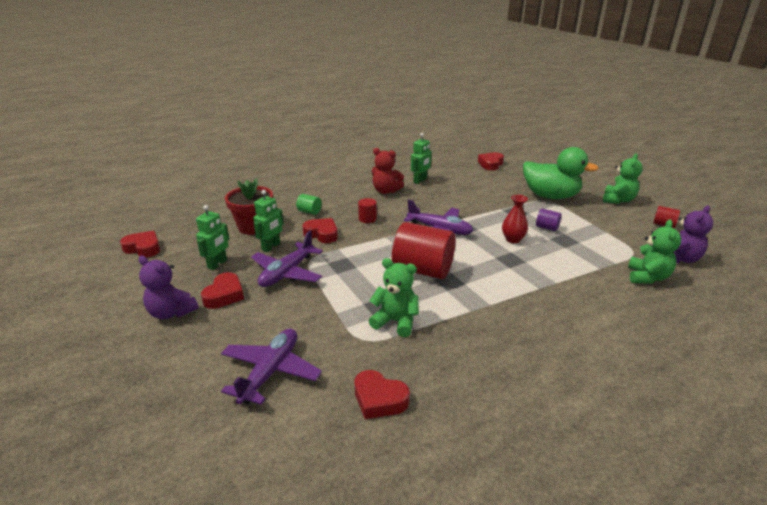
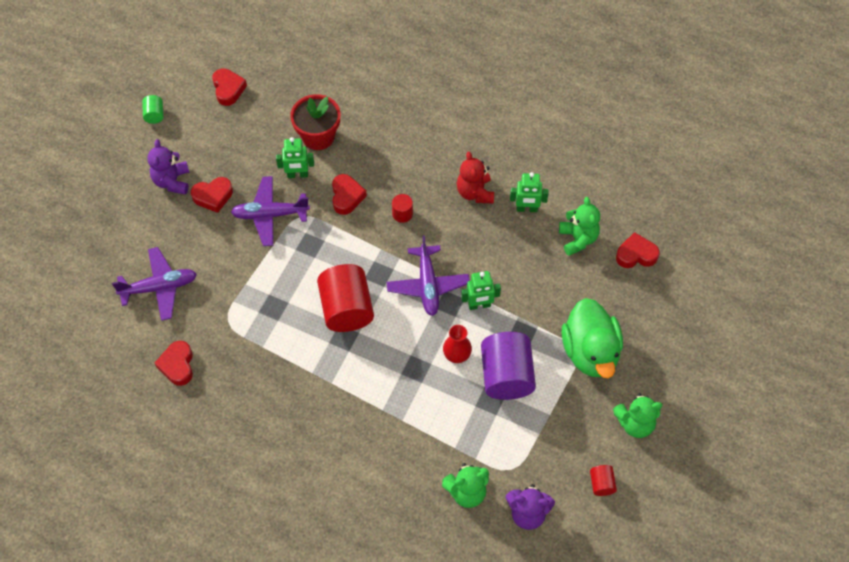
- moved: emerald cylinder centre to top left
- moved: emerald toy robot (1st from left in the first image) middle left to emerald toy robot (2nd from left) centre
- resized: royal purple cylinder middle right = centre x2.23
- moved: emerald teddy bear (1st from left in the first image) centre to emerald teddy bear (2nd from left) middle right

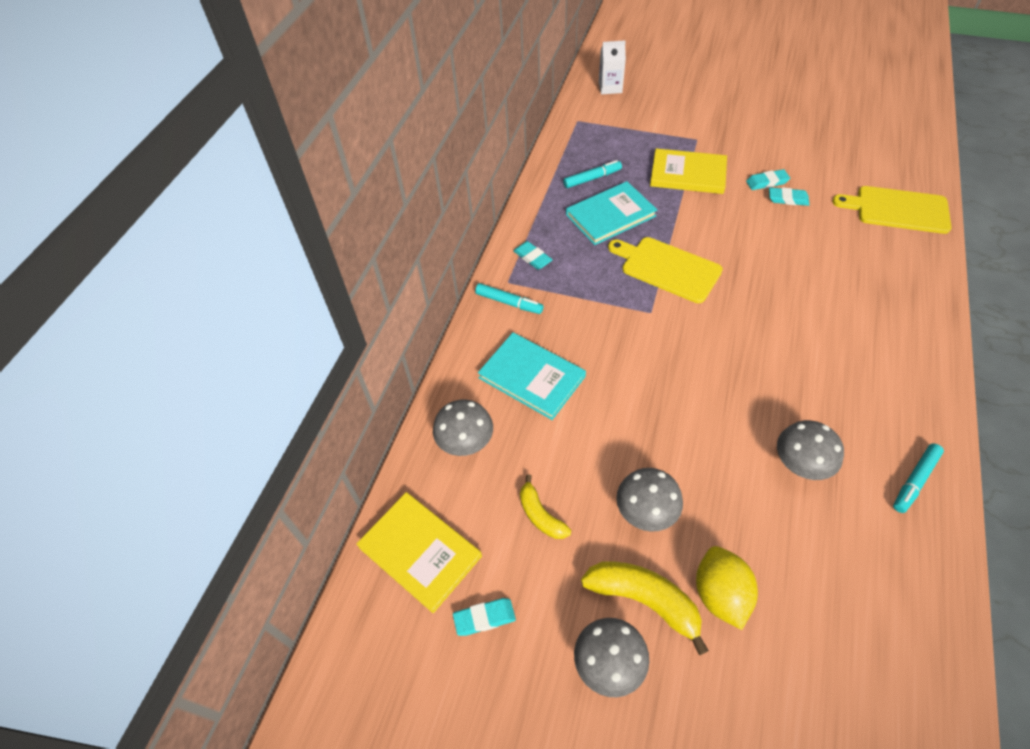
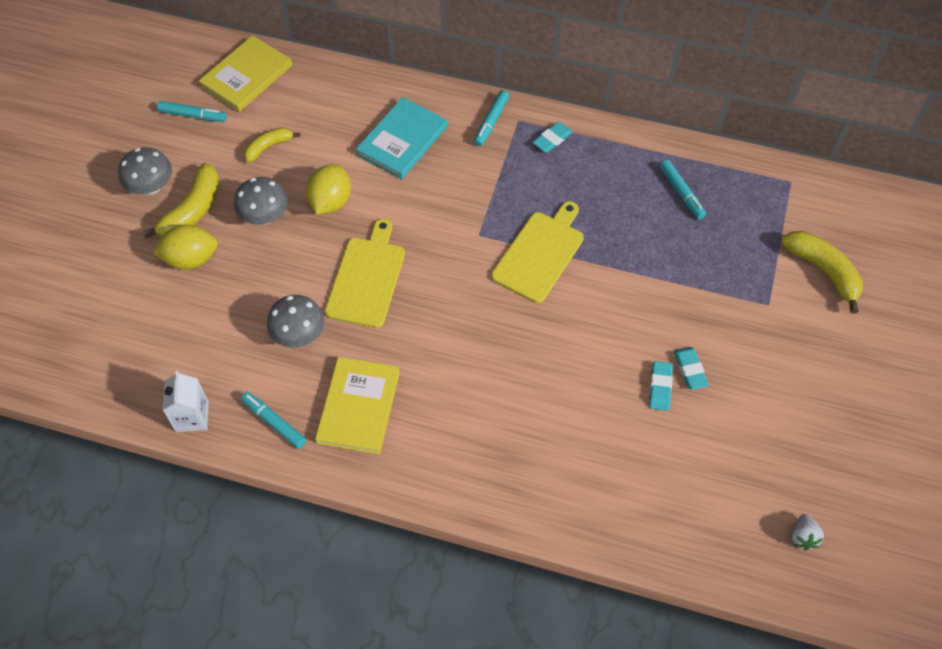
- replaced: aqua eraser (1st from left) bottom centre to aqua marker pen (1st from left) top left
- moved: white juice carton top centre to middle left
- added: bright yellow citrus fruit (2nd from left) top centre
- moved: bright yellow book (2nd from left) top right to centre
- moved: bright yellow cutting board (2nd from left in the first image) top right to bright yellow cutting board (1st from left) centre
- added: bright yellow toy banana (3rd from left) middle right
- added: white berry bottom right
- removed: gray fungus (1st from left) centre
- removed: aqua book (2nd from left) top centre

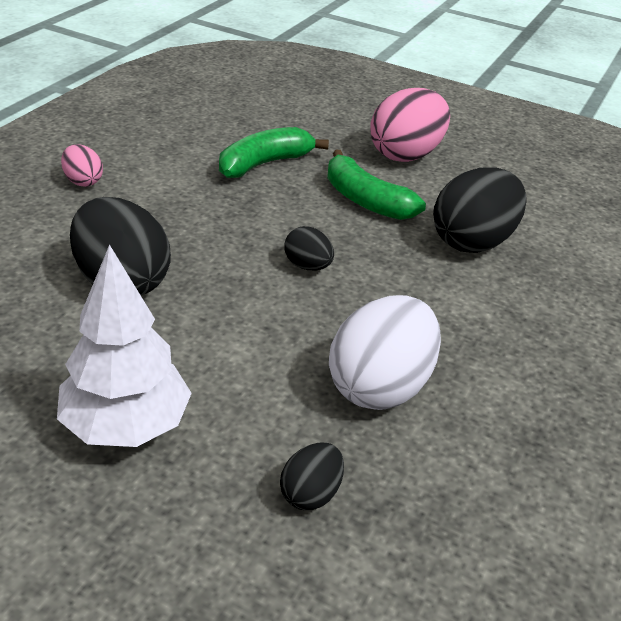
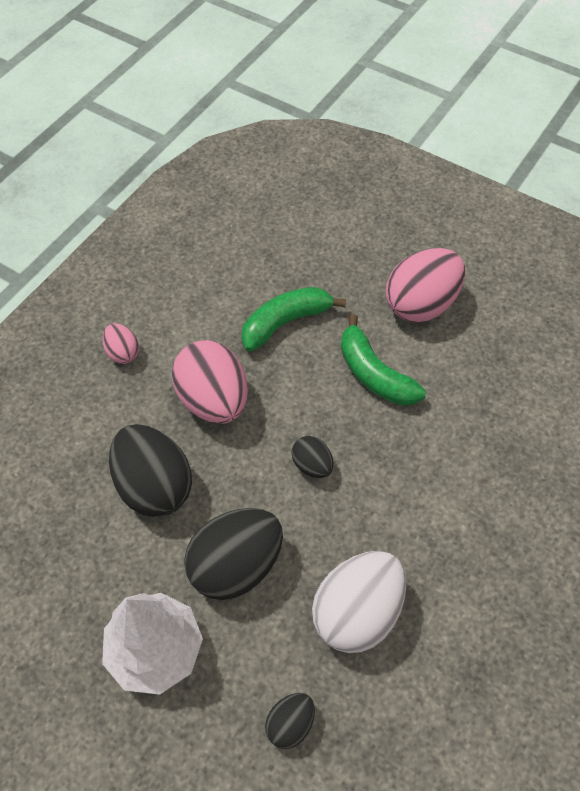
- added: rosy toy egg (2nd from left) centre
- moved: ebony toy egg (4th from left in the first image) middle right to ebony toy egg (2nd from left) bottom centre

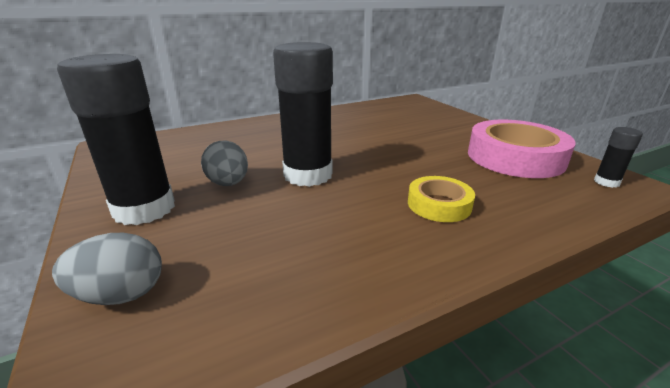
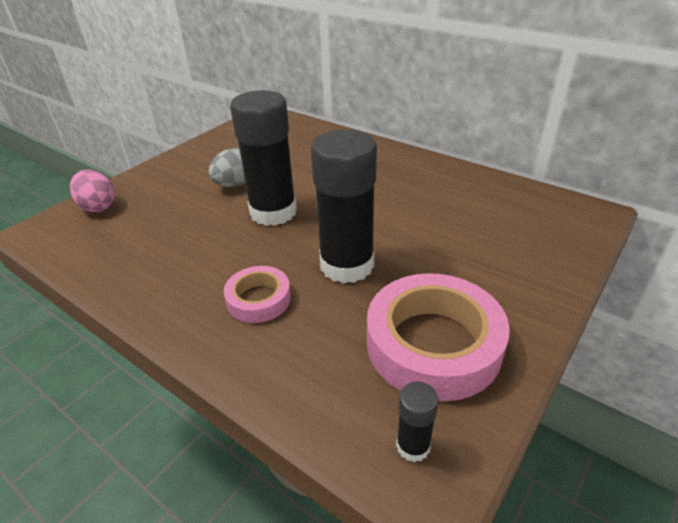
- recoloured: gray toy egg (1st from left) bottom left to rosy toy egg middle left
- recoloured: bright yellow sticky tape centre to rosy sticky tape (1st from left) centre
- moved: ebony stick of glue (1st from left in the first image) middle left to ebony stick of glue (2nd from left) centre

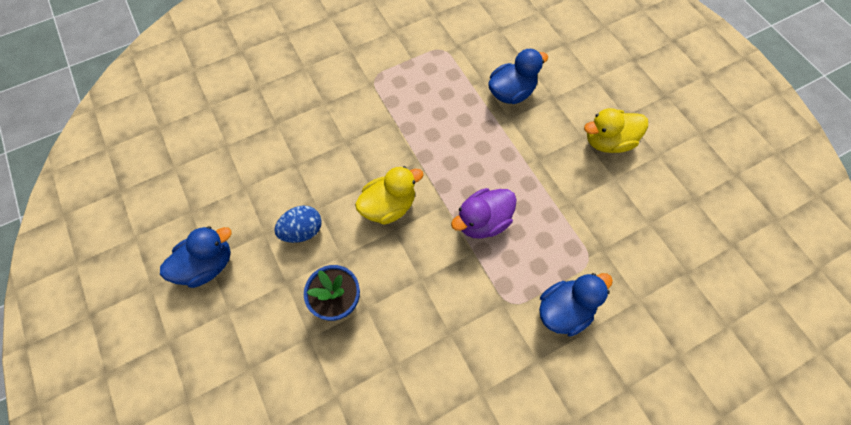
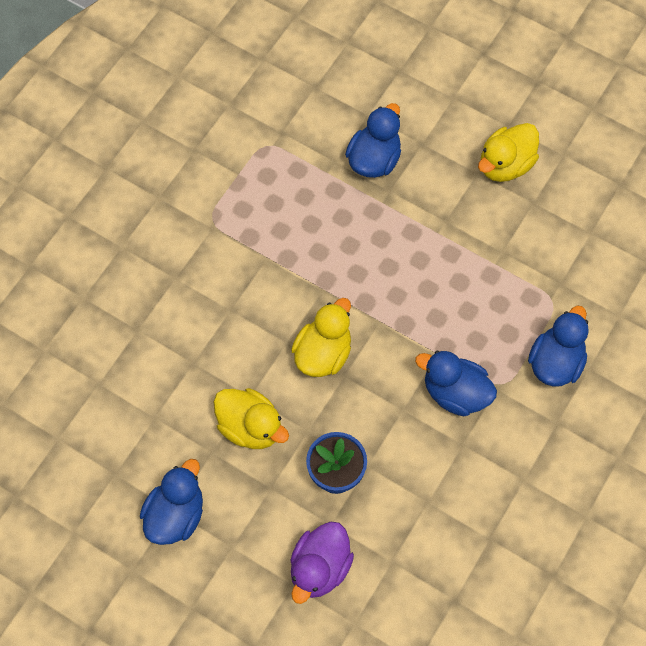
- replaced: cobalt toy egg centre to bright yellow rubber duck (1st from left) centre
- moved: royal purple rubber duck centre to bottom centre
- added: cobalt rubber duck (3rd from left) middle right

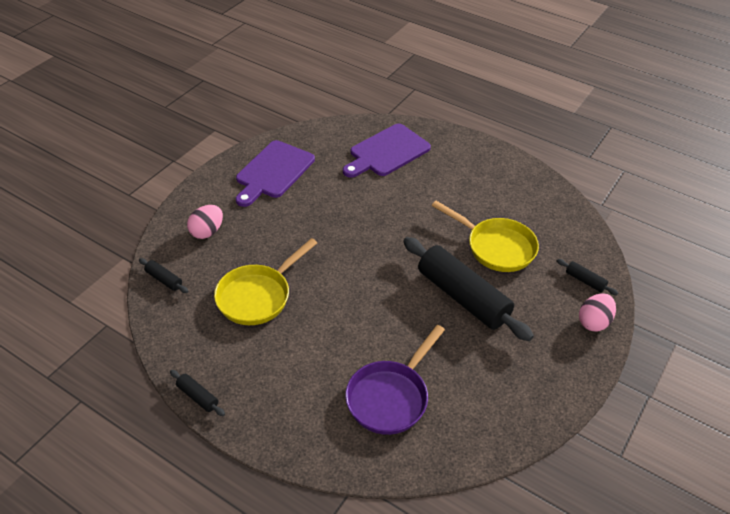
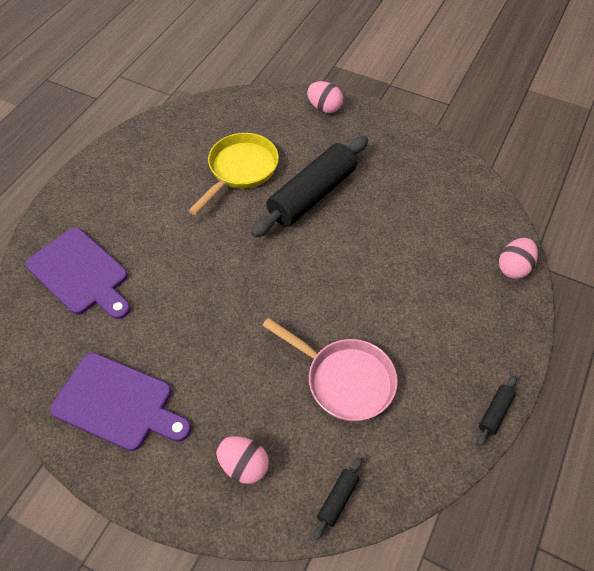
- recoloured: bright yellow skillet (1st from left) centre to rosy skillet centre
- added: rosy toy egg (3rd from left) middle right
- removed: royal purple skillet bottom centre
- removed: ebony pastry roller (4th from left) middle right

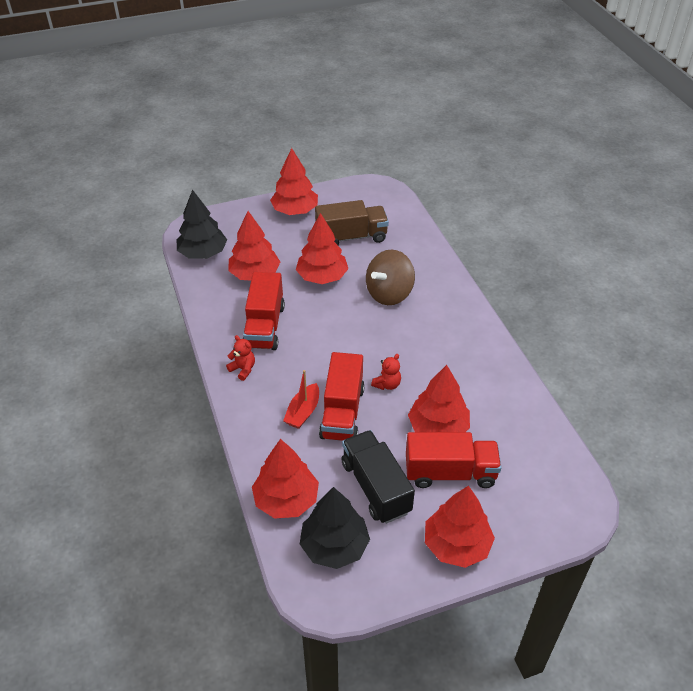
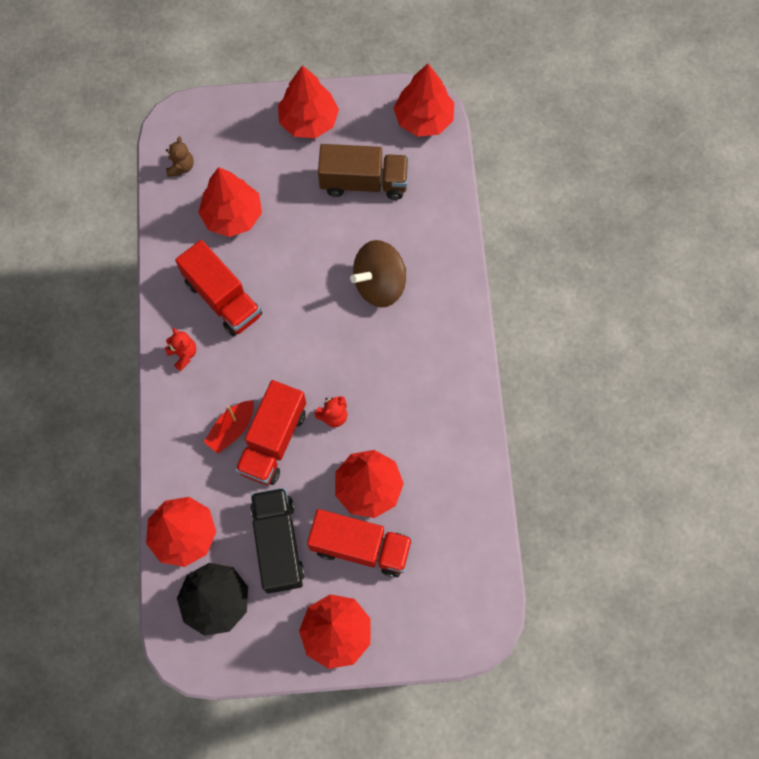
- replaced: ebony toy tree (1st from left) top left to brown teddy bear top left
- turned: red lorry (1st from left) centre = middle left 60 degrees counterclockwise
- moved: red toy tree (4th from left in the first image) centre to red toy tree (6th from left) top centre

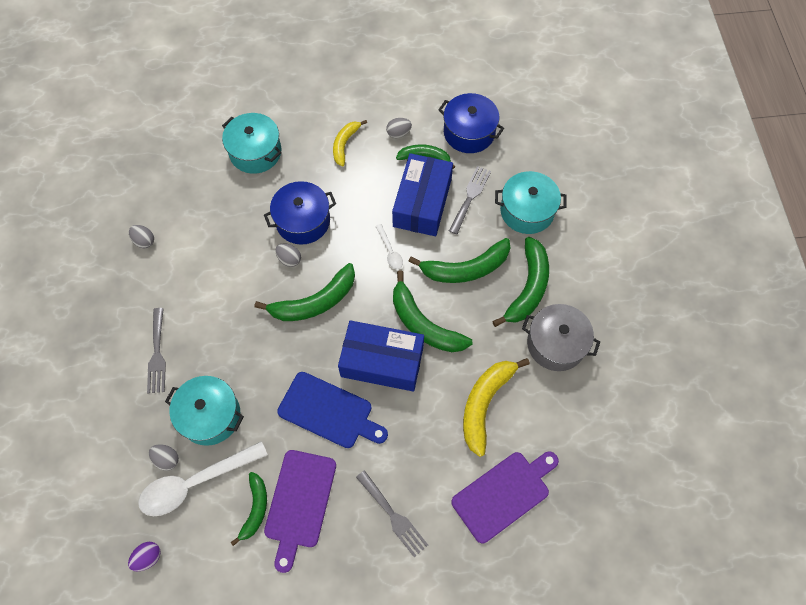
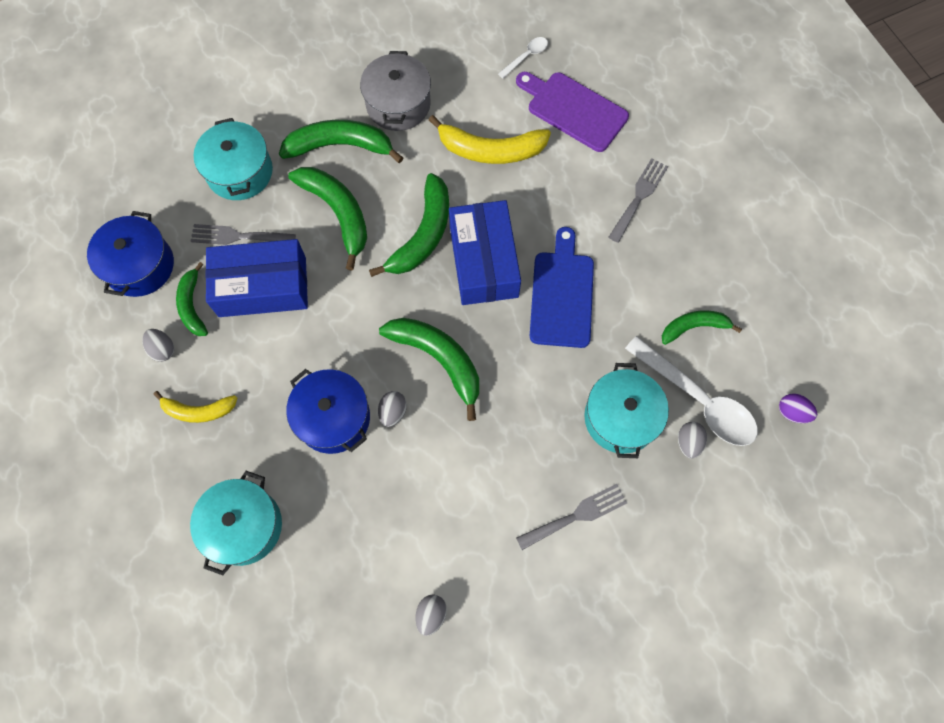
- moved: white tablespoon (2nd from left in the first image) centre to white tablespoon (1st from left) top centre
- removed: royal purple cutting board (1st from left) bottom centre

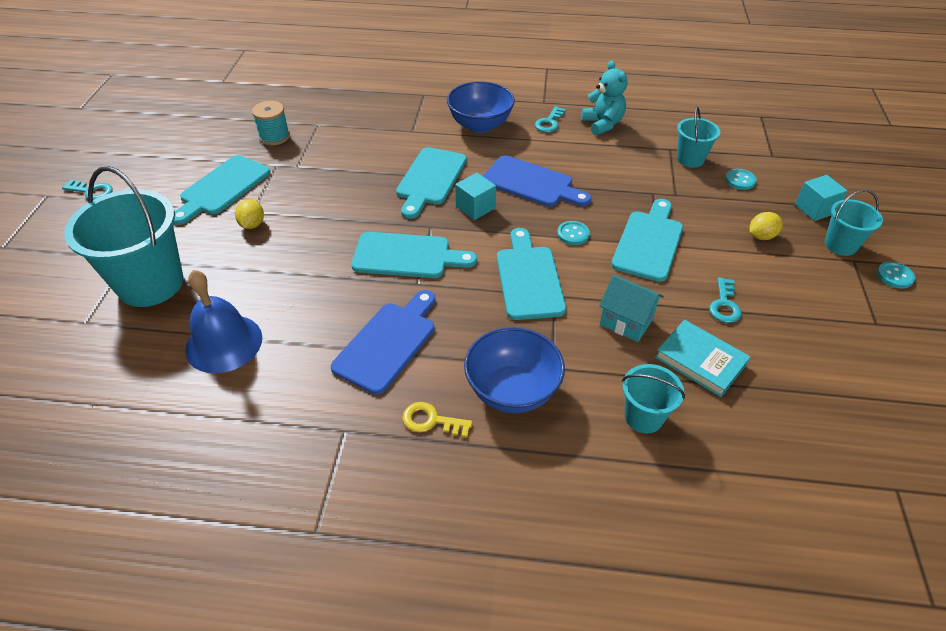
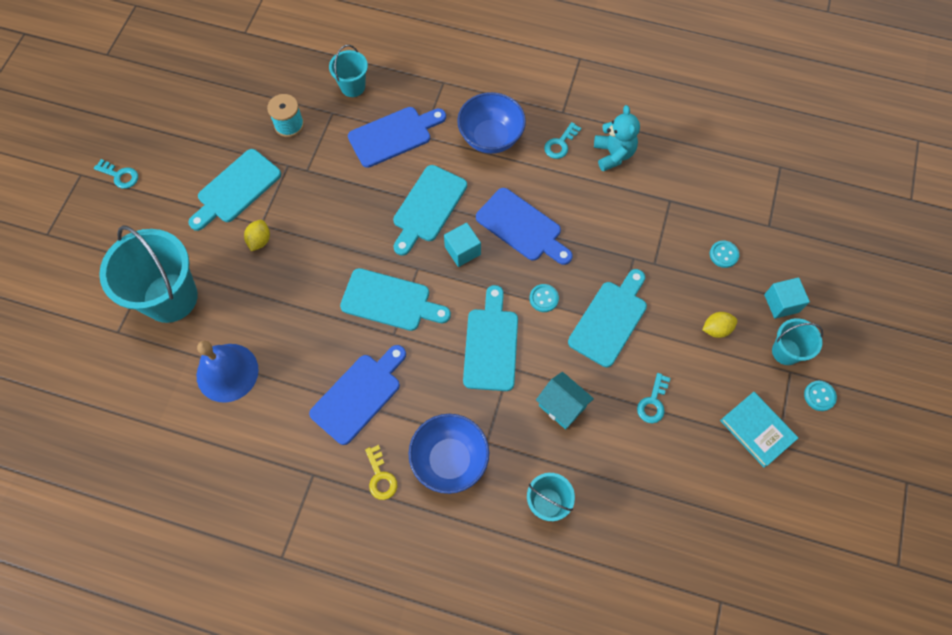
- moved: aqua bucket (3rd from left in the first image) top right to aqua bucket (2nd from left) top centre
- added: cobalt cutting board (2nd from left) top centre
- turned: bright yellow door key centre = bottom centre 135 degrees counterclockwise
- moved: aqua book middle right to bottom right

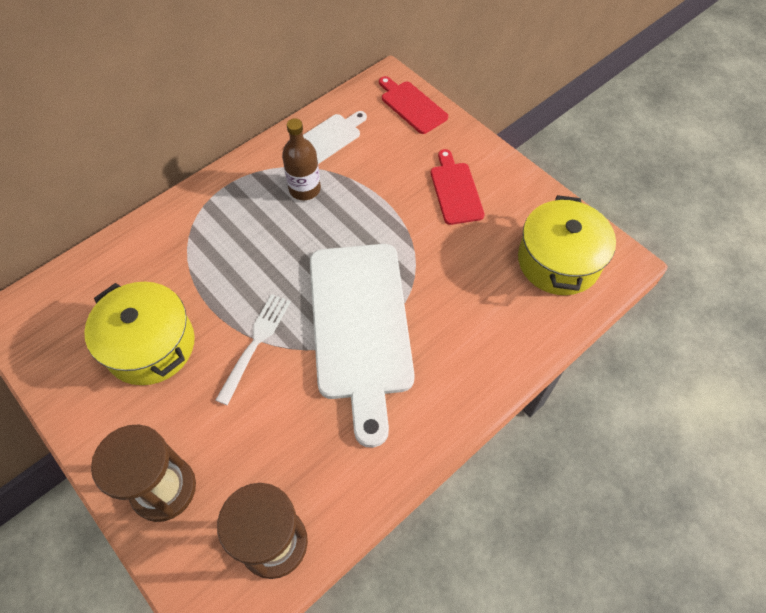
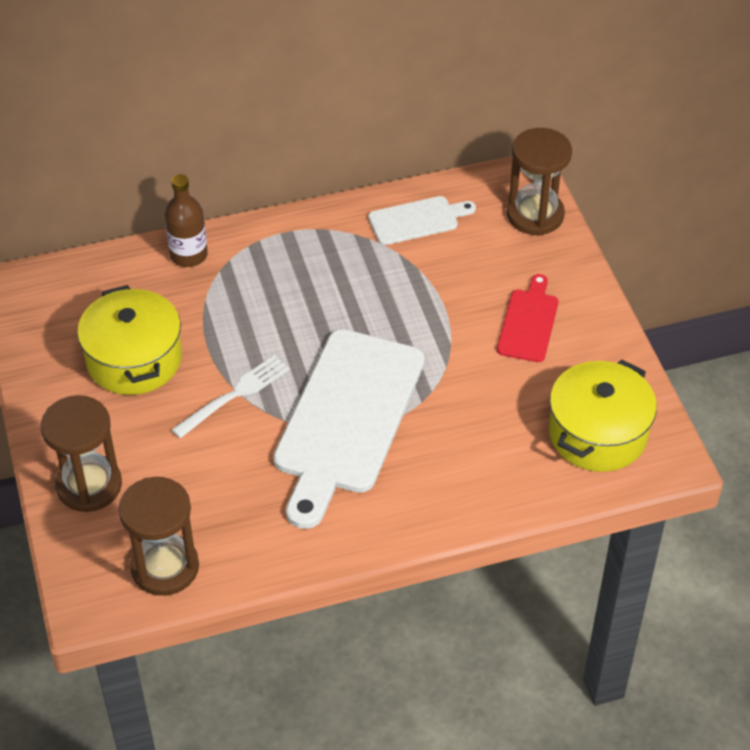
- moved: brown bottle top centre to top left
- replaced: red cutting board (1st from left) top centre to brown sandglass (3rd from left) top right

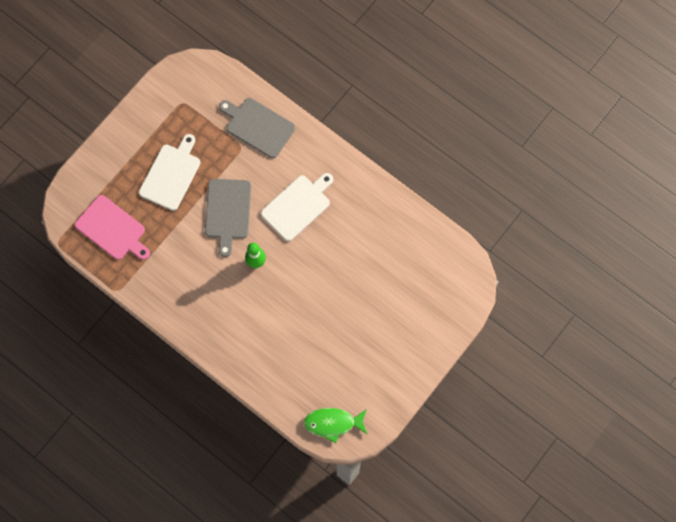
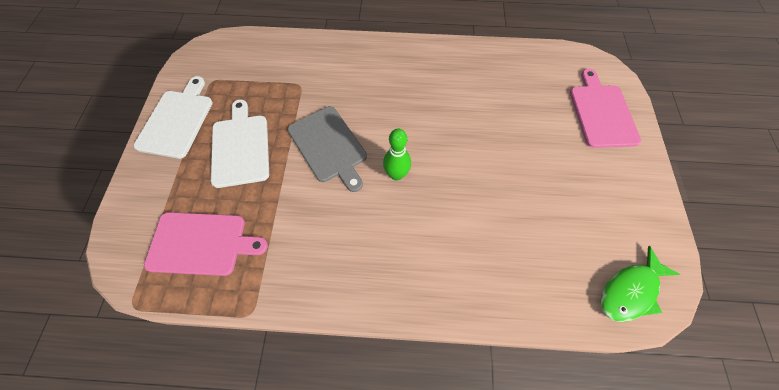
- moved: white cutting board (2nd from left in the first image) centre to white cutting board (1st from left) top left
- added: rosy cutting board (2nd from left) top right
- removed: gray cutting board (2nd from left) top centre

